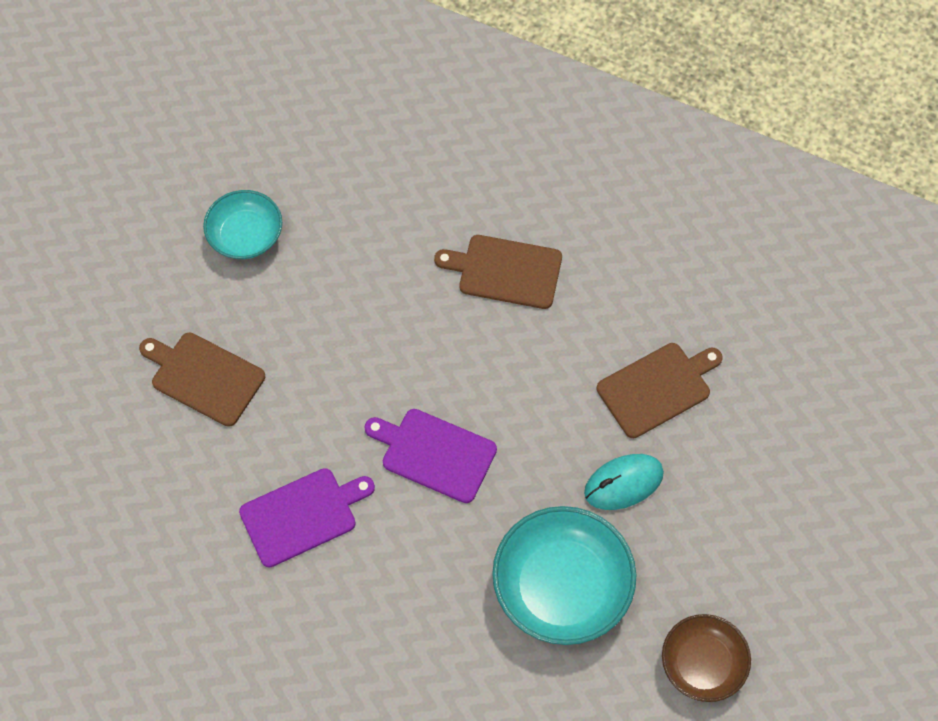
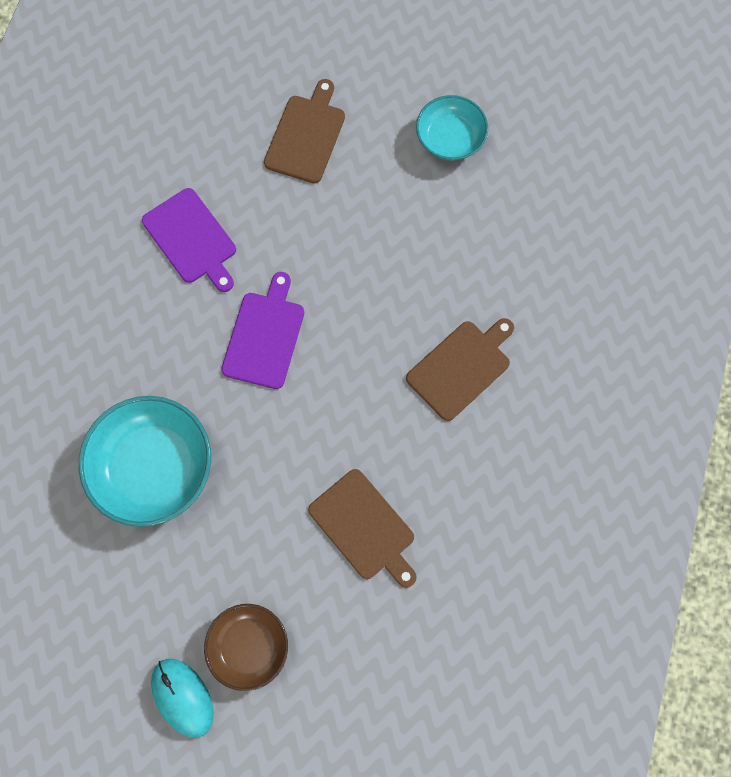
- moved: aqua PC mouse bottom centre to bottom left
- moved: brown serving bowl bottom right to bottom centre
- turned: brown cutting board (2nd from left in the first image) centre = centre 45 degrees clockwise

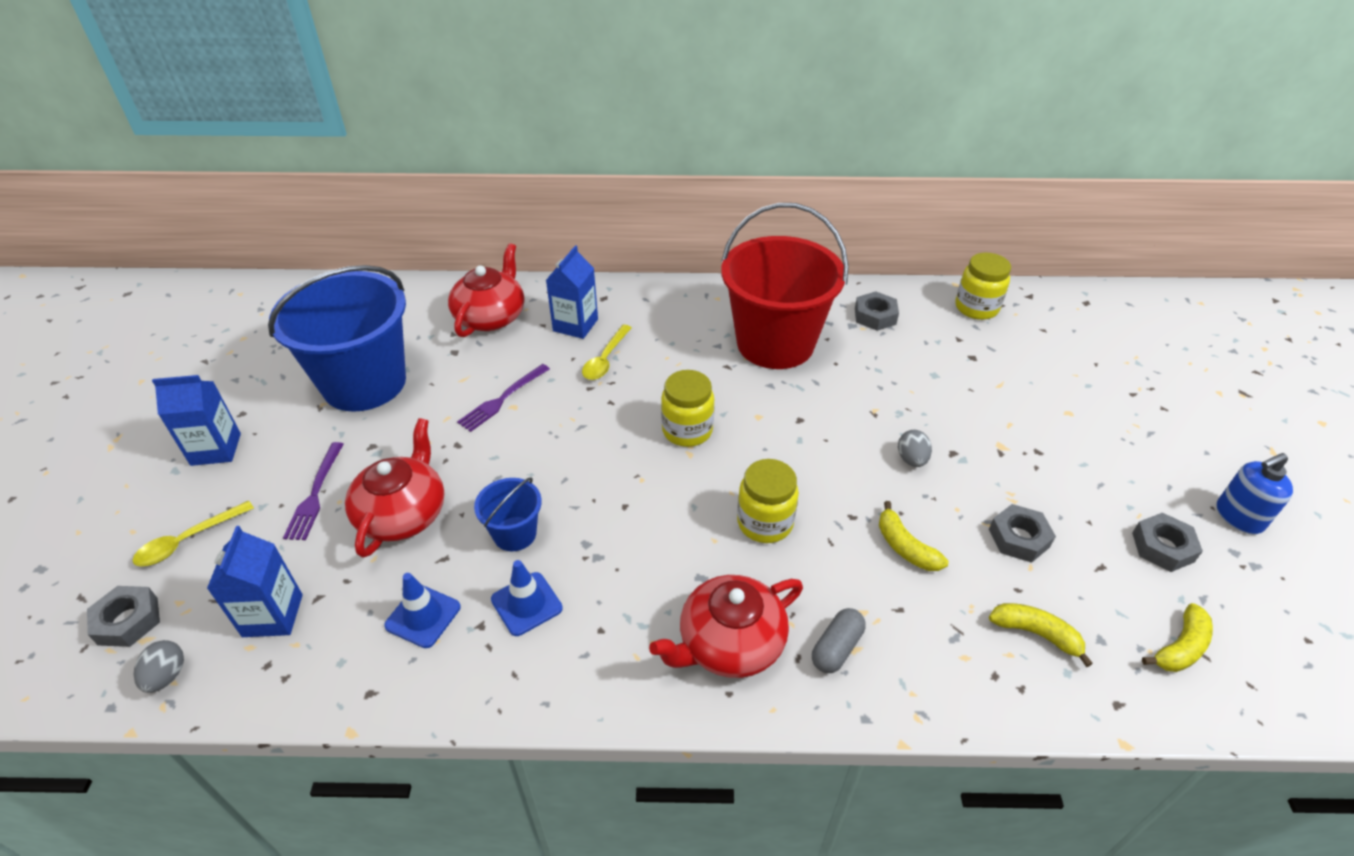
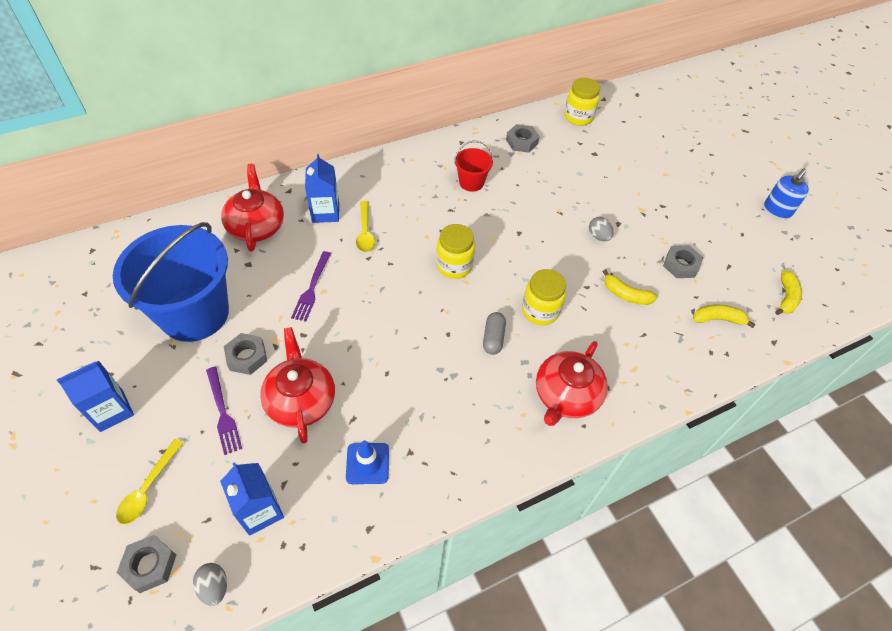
- moved: gray nut (4th from left in the first image) middle right to gray nut (2nd from left) middle left
- resized: red bucket centre = top centre x0.45
- moved: gray pill bottom centre to centre
- removed: cobalt bucket (2nd from left) centre
- removed: cobalt safety cone (2nd from left) bottom centre

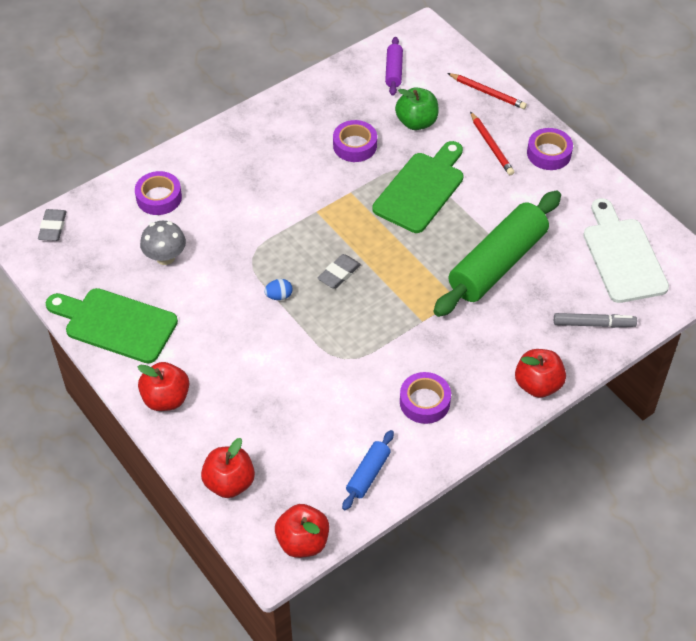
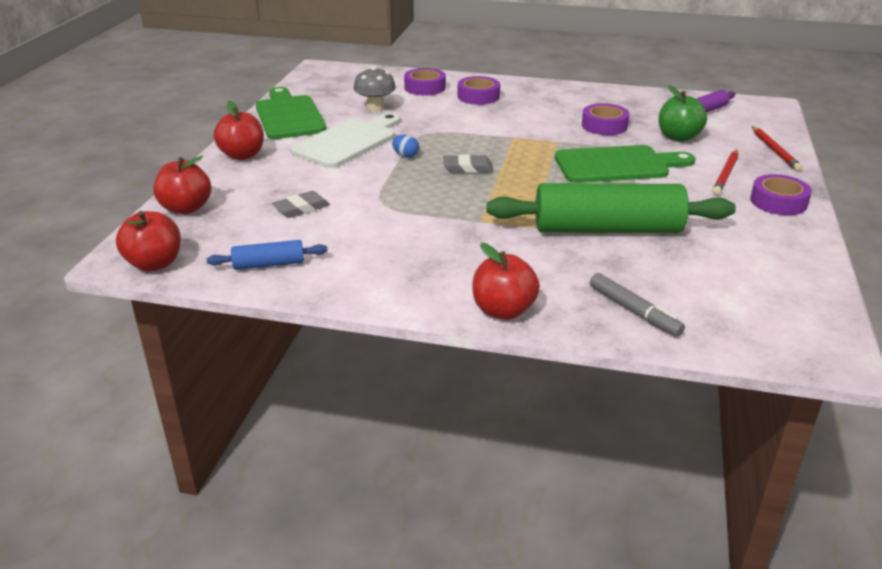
- moved: gray eraser (1st from left) middle left to centre
- moved: white cutting board middle right to top centre
- moved: royal purple sticky tape (3rd from left in the first image) centre to royal purple sticky tape (2nd from left) top centre

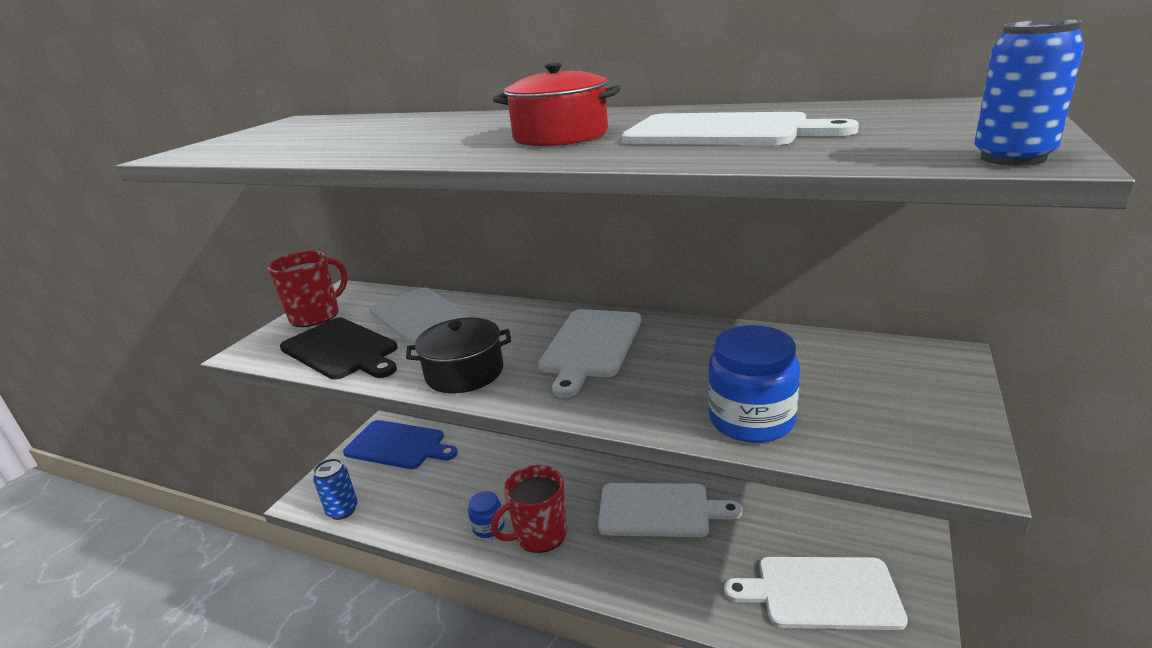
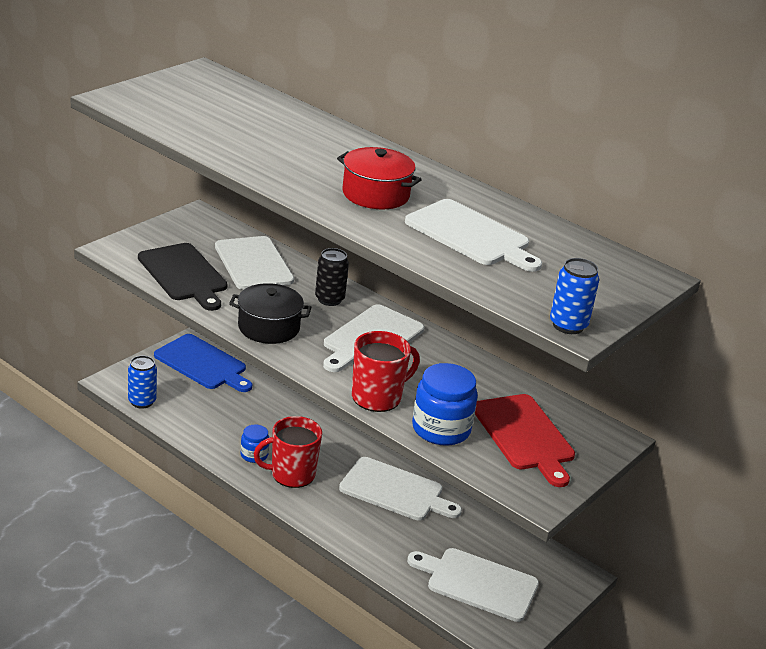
- added: ebony soda can centre
- moved: red mug (1st from left in the first image) middle left to red mug (2nd from left) centre
- added: red cutting board bottom right

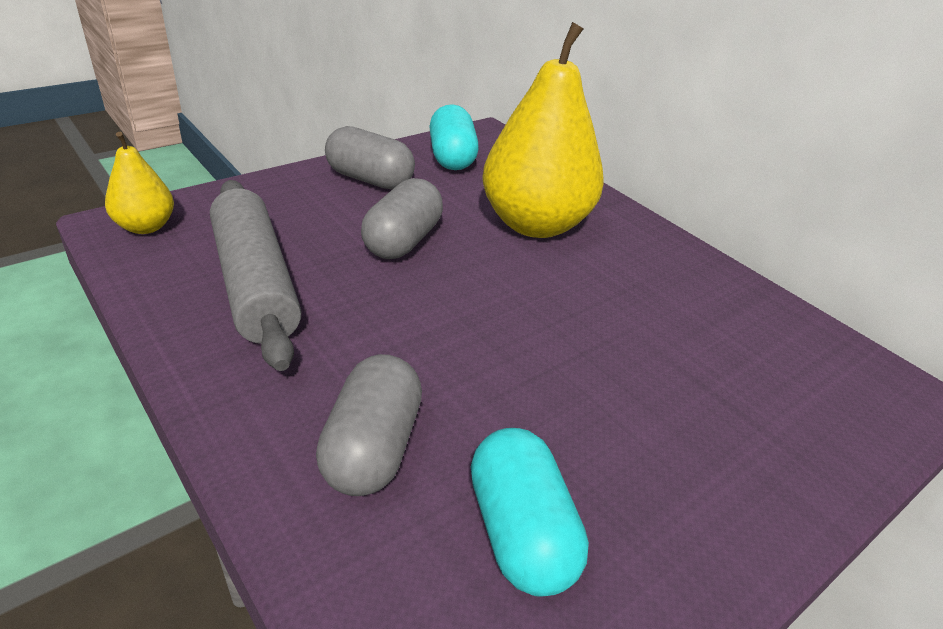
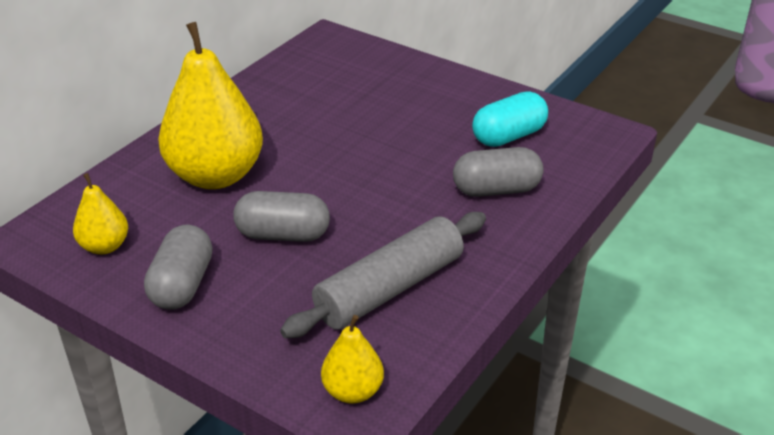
- replaced: aqua pill (1st from left) top centre to bright yellow pear fruit (1st from left) middle left

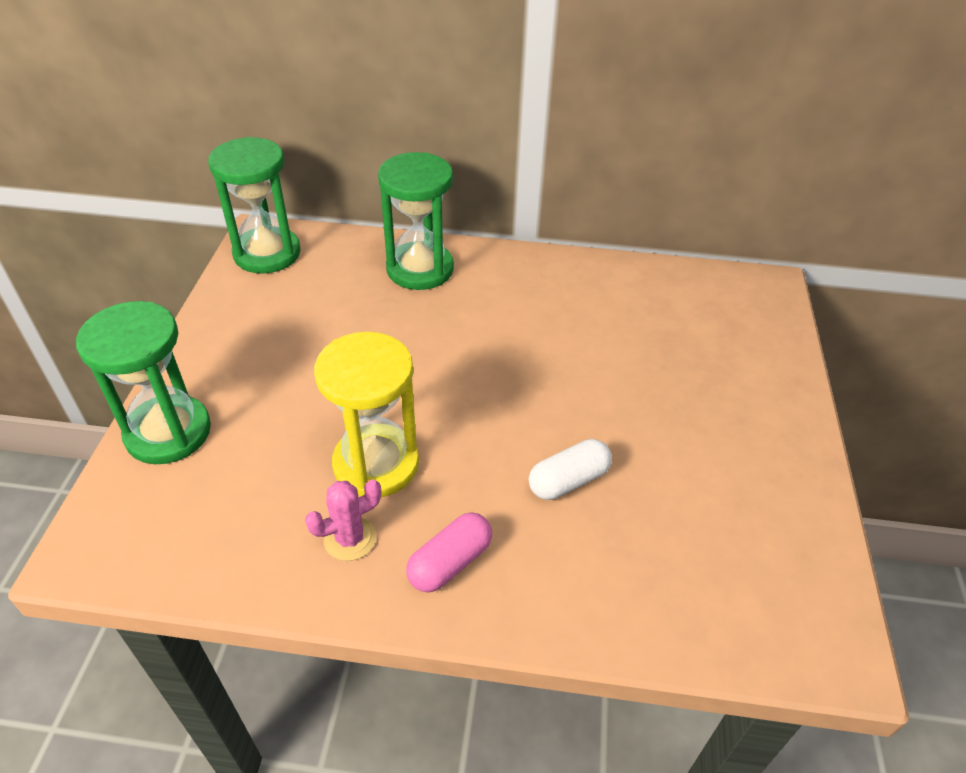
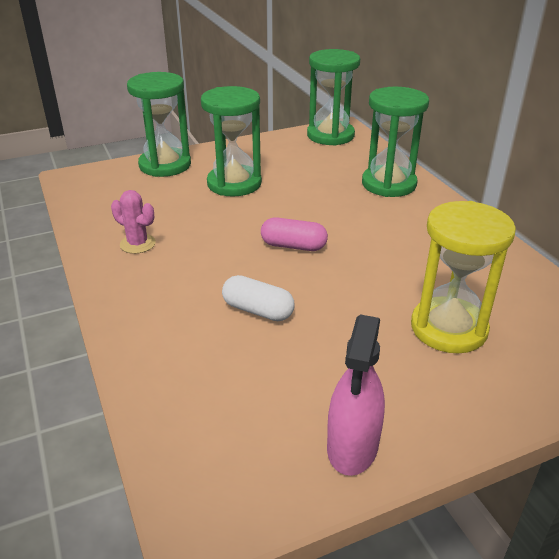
- added: emerald sandglass (2nd from left) top centre
- moved: rosy pill bottom centre to centre
- added: rosy sprayer bottom centre
- moved: bright yellow sandglass centre to middle right

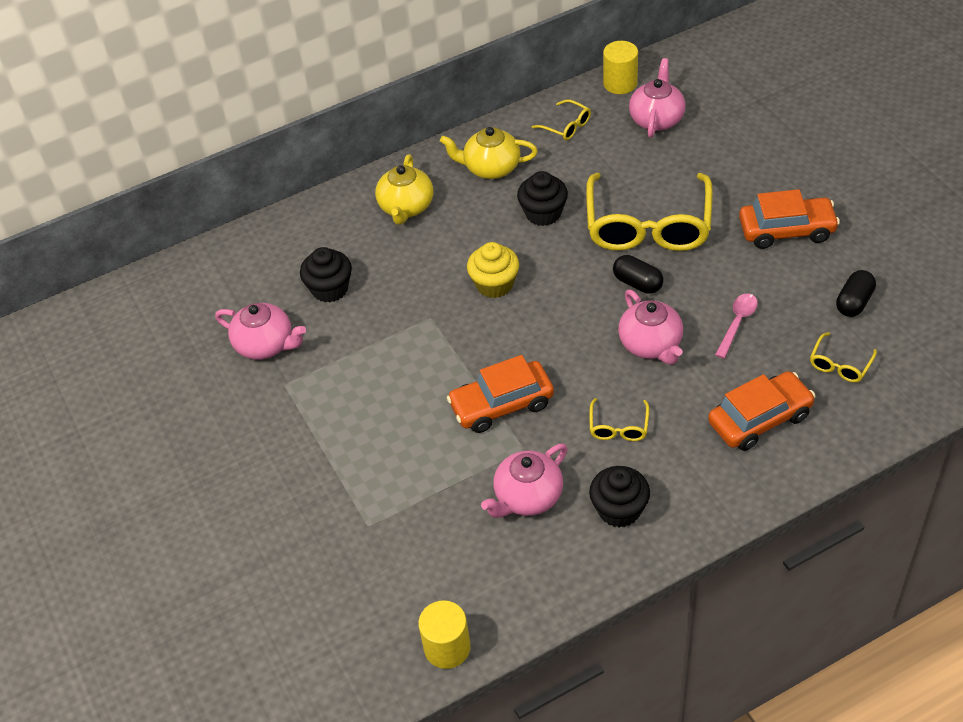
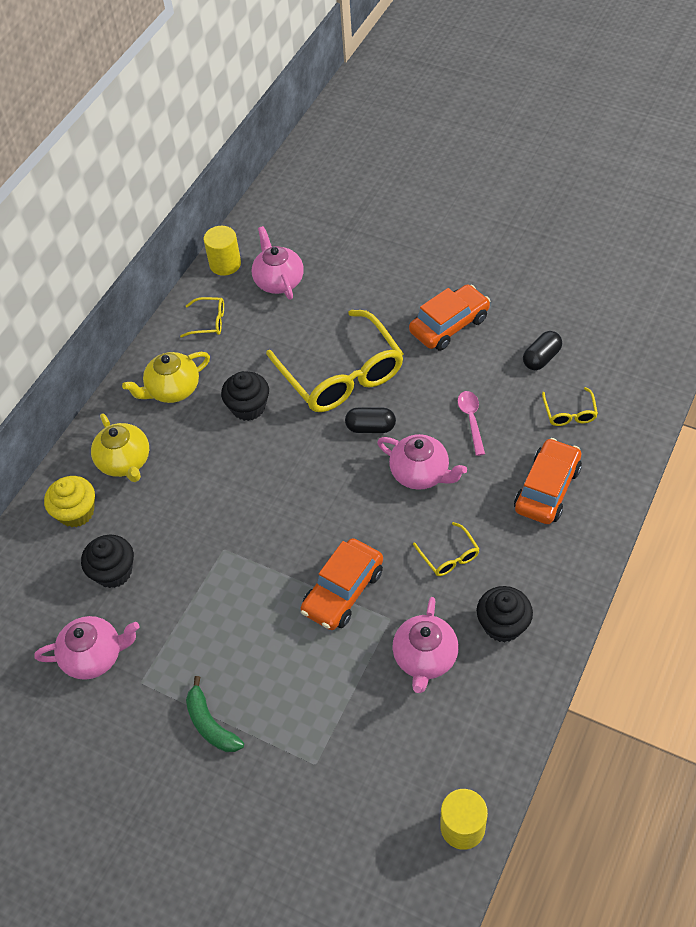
- moved: bright yellow fairy cake centre to middle left
- added: emerald toy banana bottom left
- turned: ebony pill (2nd from left) middle right = middle right 45 degrees clockwise

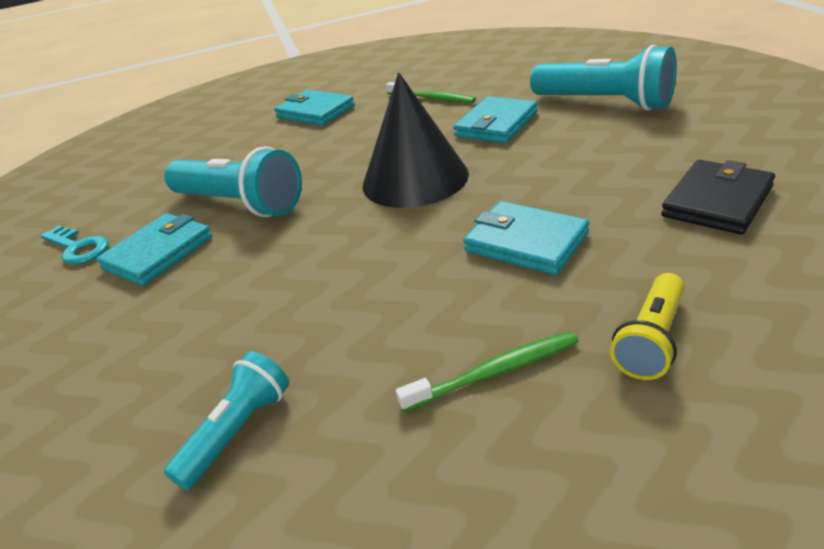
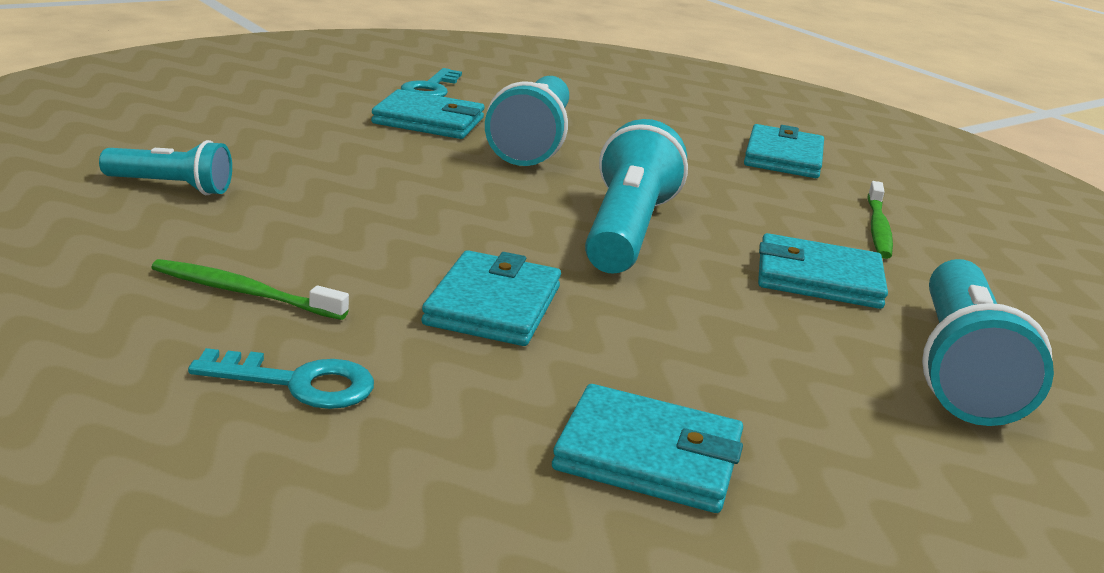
- turned: emerald toothbrush (2nd from left in the first image) bottom centre = middle left 150 degrees clockwise
- replaced: bright yellow torch middle right to aqua door key (1st from left) middle left
- recoloured: ebony wallet middle right to aqua wallet (3rd from left) bottom centre
- replaced: ebony cone shape top centre to aqua torch (3rd from left) centre

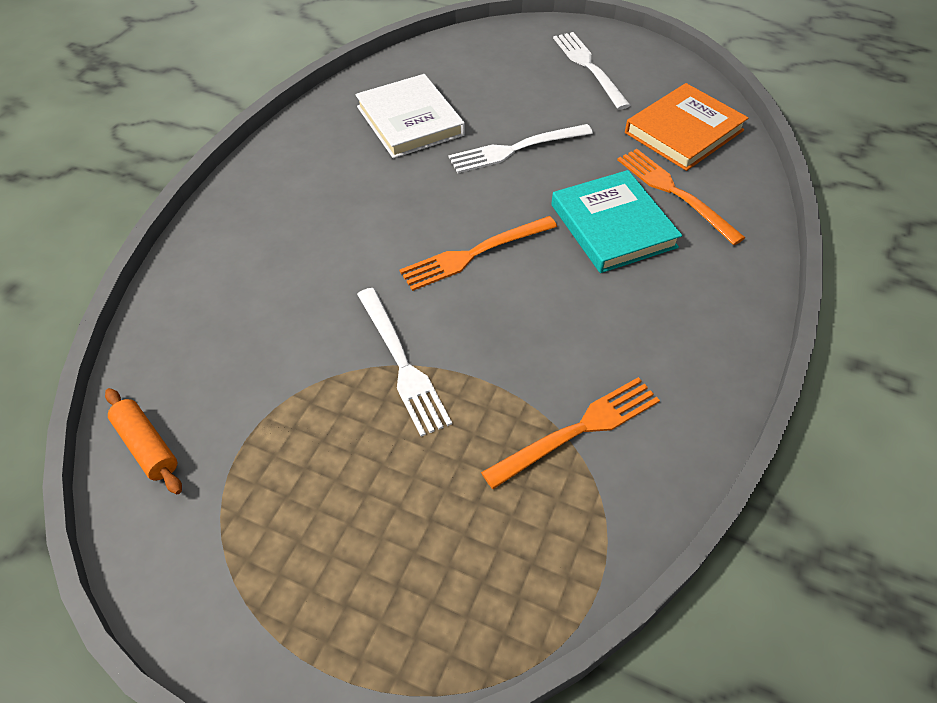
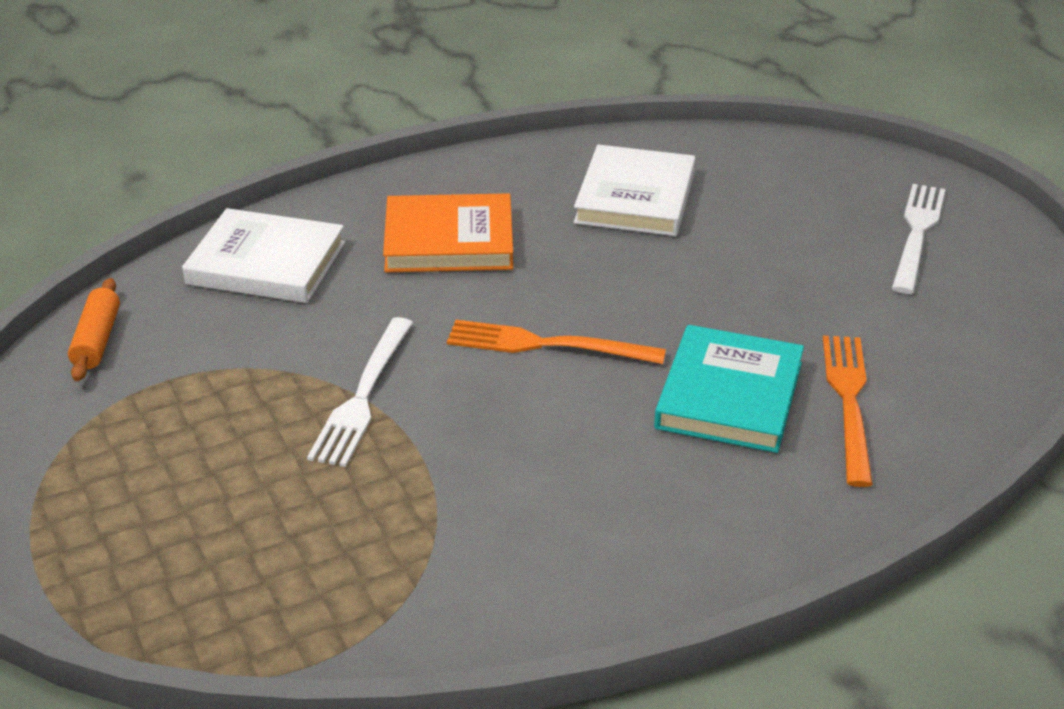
- added: white book (1st from left) middle left
- moved: orange book top right to top centre
- removed: white table fork (2nd from left) top centre
- removed: orange table fork (2nd from left) centre

